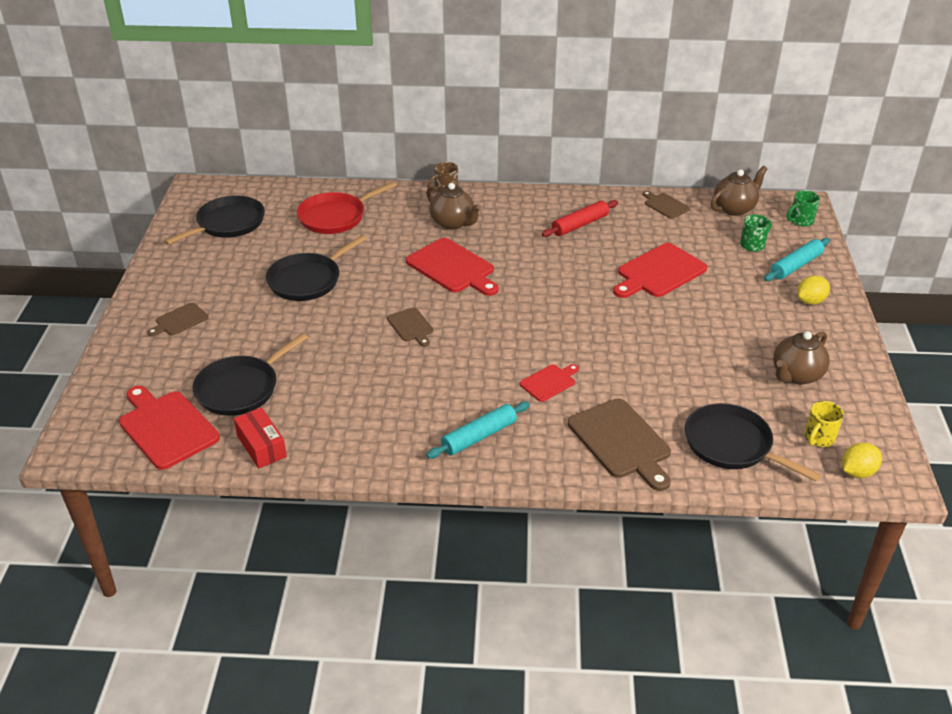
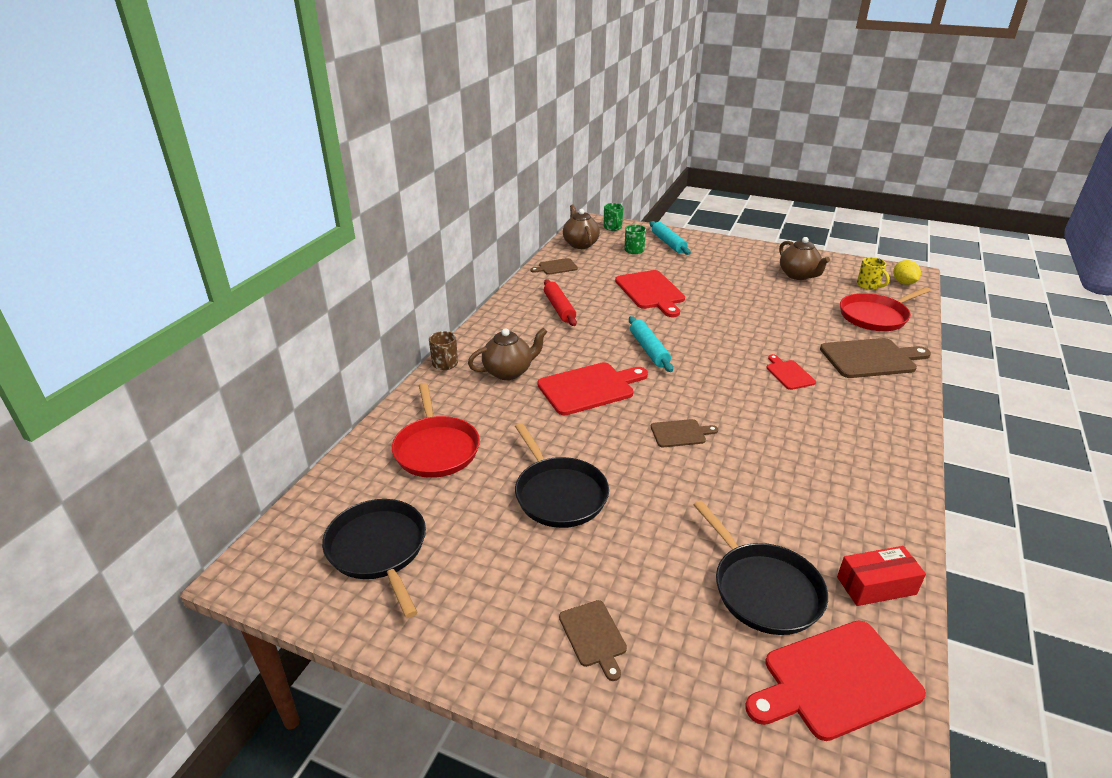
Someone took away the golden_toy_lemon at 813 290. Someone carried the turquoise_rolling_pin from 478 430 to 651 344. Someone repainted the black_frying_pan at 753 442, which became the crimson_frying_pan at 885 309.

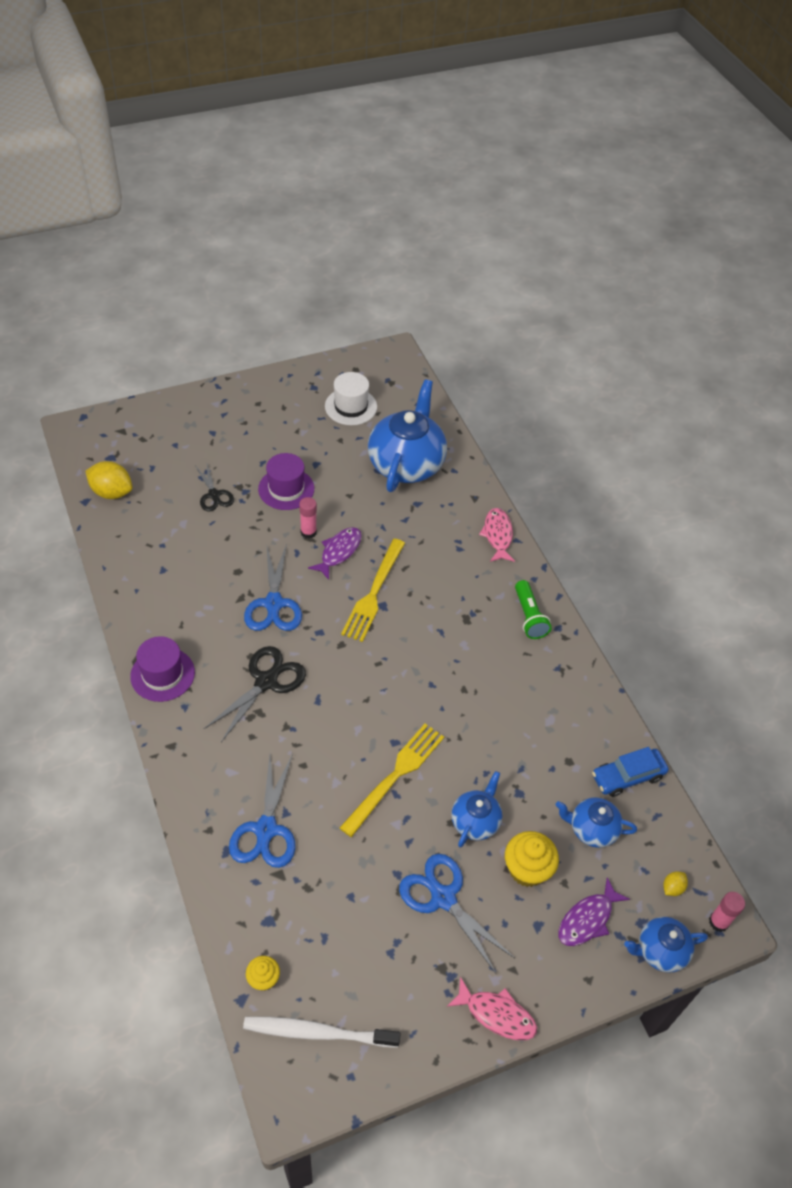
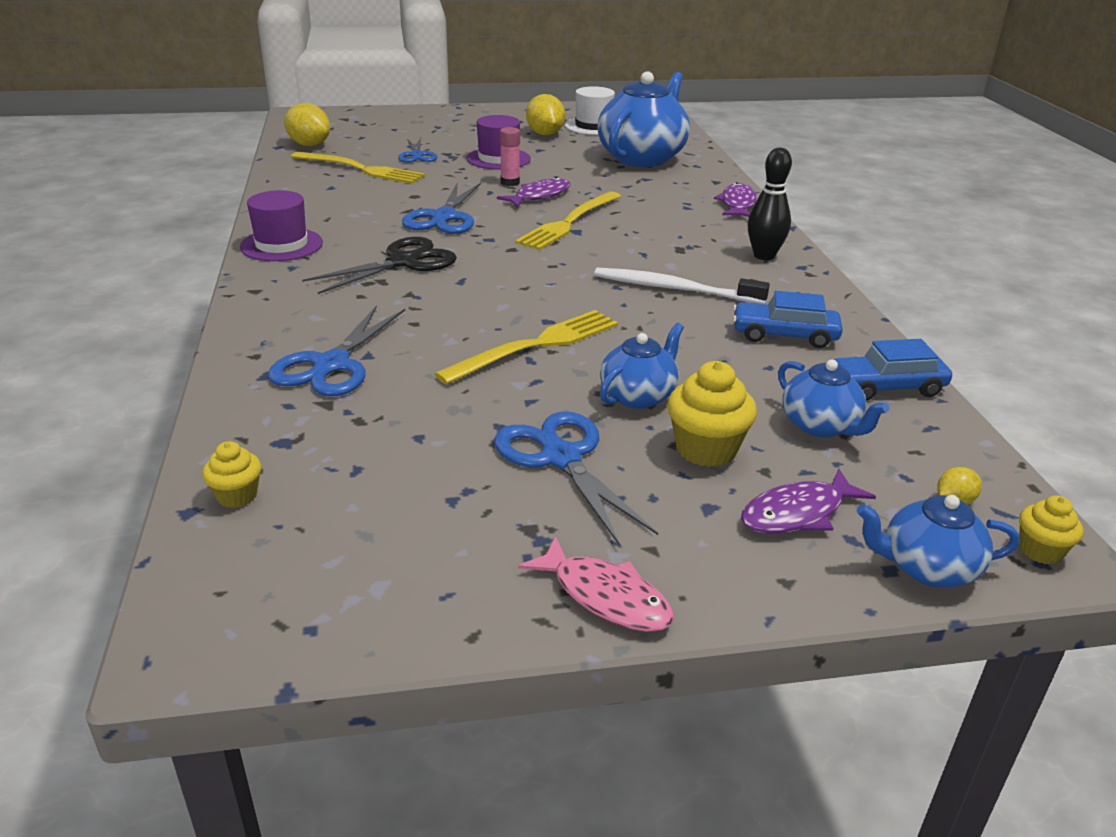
Someone put down the golden_table_fork at 358 168. Someone put down the golden_toy_lemon at 545 114. Someone put down the cobalt_toy_car at 788 319. Someone carried the snow-white_tooth_brush from 322 1032 to 682 286. Someone swapped the green_torch at 533 609 for the black_bowling_pin at 769 204. Someone swapped the rosy_stick_of_glue at 727 912 for the golden_muffin at 1051 530. Someone repainted the black_pair_of_scissors at 215 487, which became the cobalt_pair_of_scissors at 417 150. Someone repainted the rosy_toy_fish at 497 535, which became the purple_toy_fish at 735 199. Someone rotated the cobalt_tea_pot at 596 822 by 150 degrees counterclockwise.

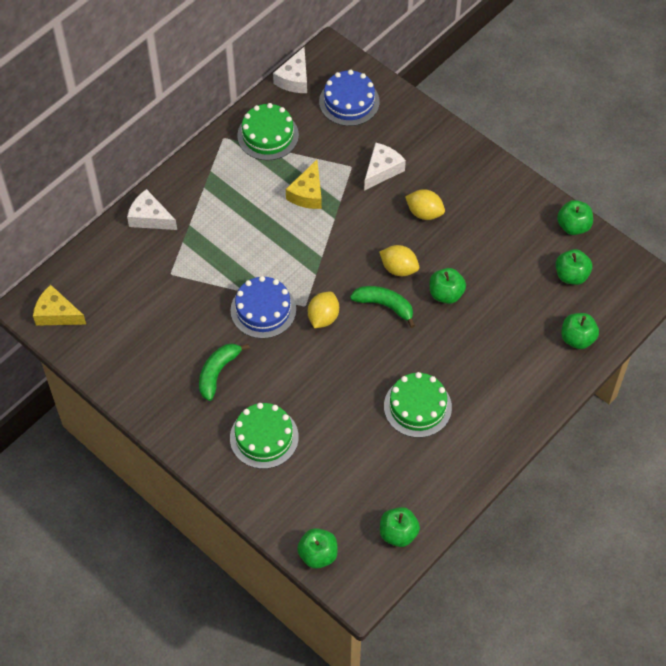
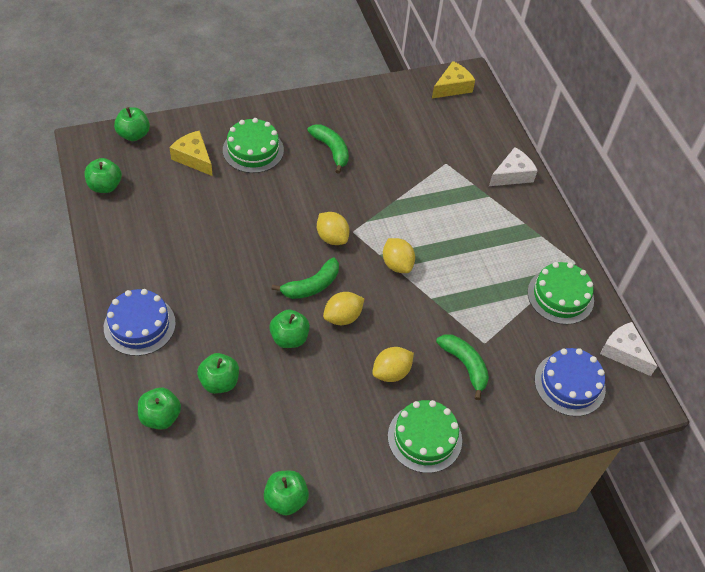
Someone put down the golden_toy_lemon at 399 255. Someone carried the cobalt_gateau from 263 307 to 140 322. Someone carried the golden_cheese_wedge from 304 184 to 191 153. Someone carried the green_gateau from 418 405 to 425 436. Someone carried the green_apple_fruit from 574 267 to 218 373. Someone swapped the snow-white_cheese_wedge at 385 166 for the green_banana_fruit at 462 367.

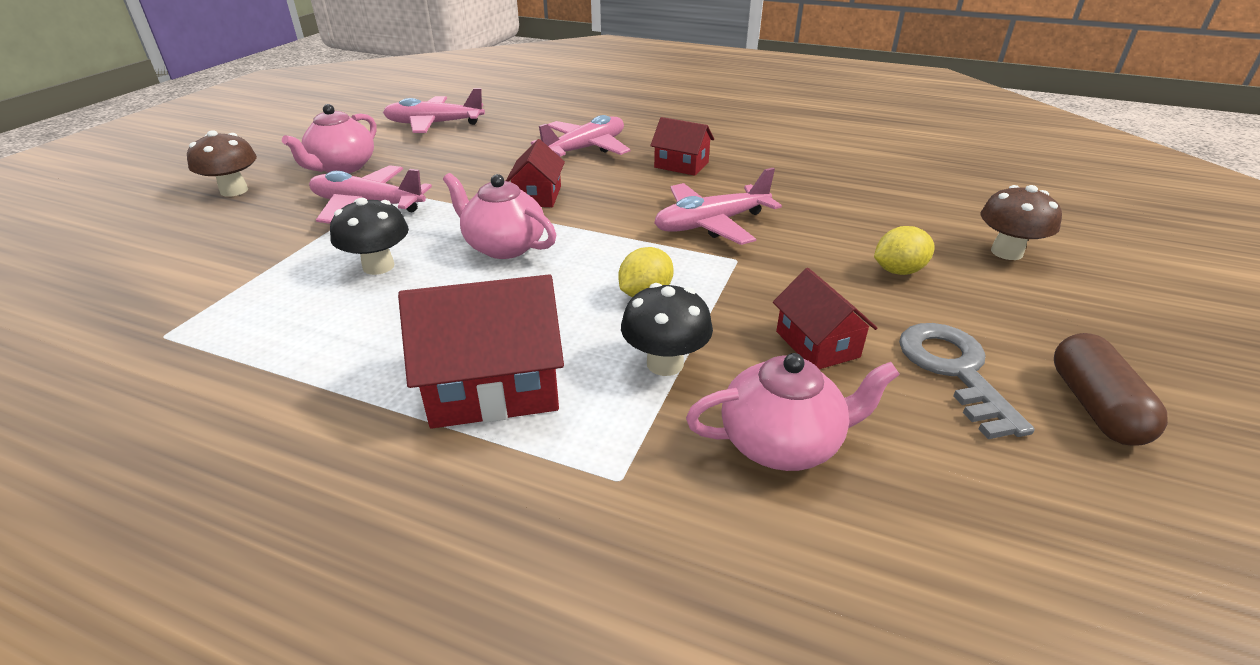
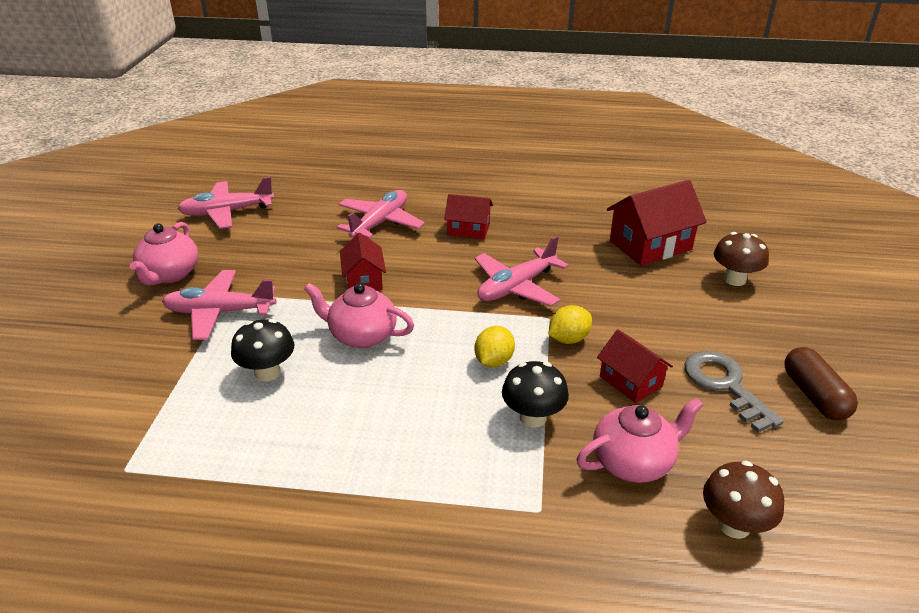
Someone carried the russet_fungus from 222 163 to 743 500. Someone carried the crimson_toy_house from 481 351 to 657 223. Someone carried the golden_toy_lemon from 904 250 to 570 324.

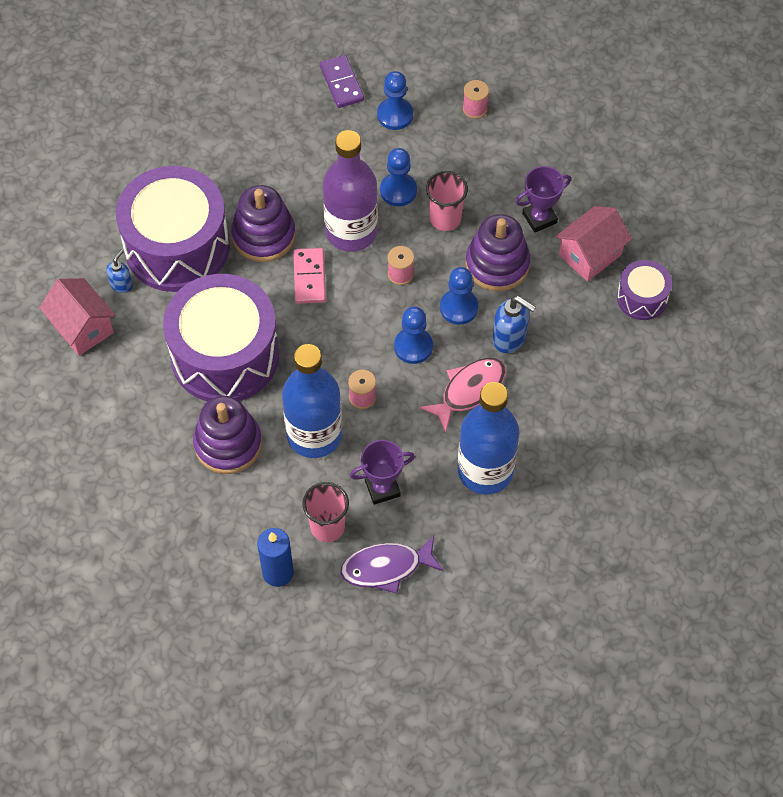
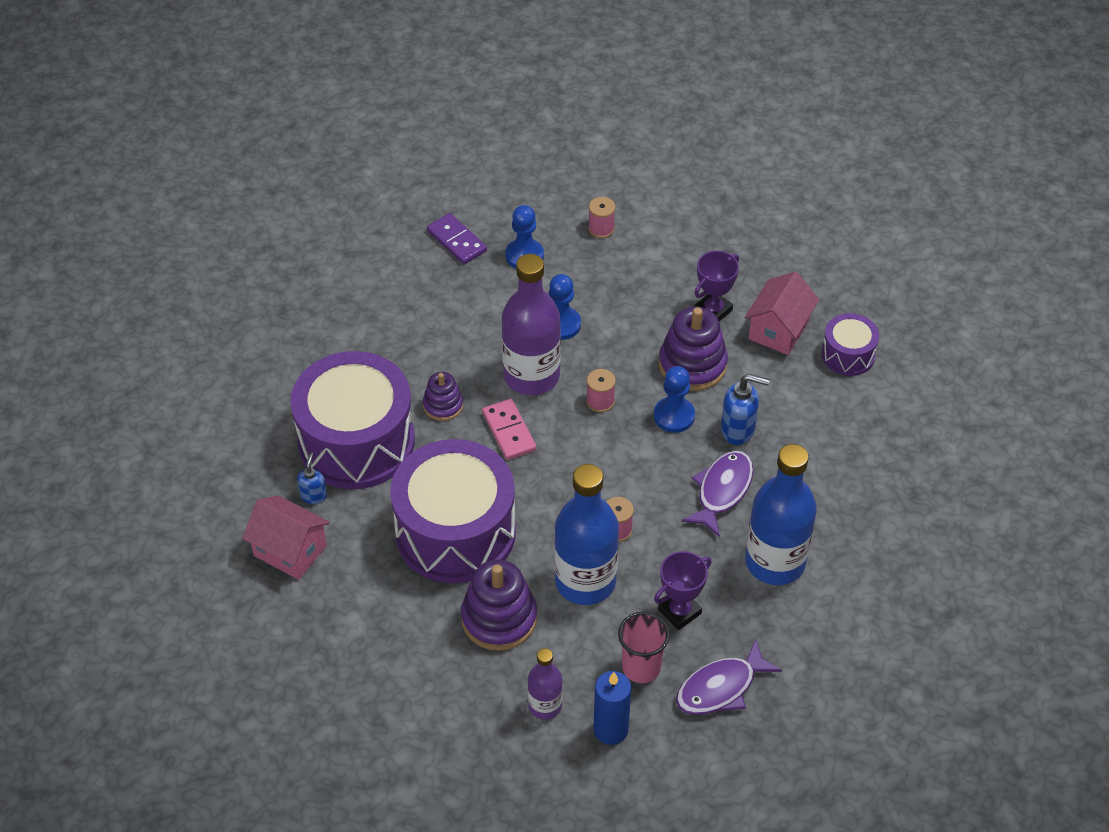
Someone took away the cobalt_pawn at 413 335. Someone took away the rosy_cup at 447 201. Someone put down the purple_bottle at 545 684. Someone repainted the rosy_toy_fish at 463 395, which became the purple_toy_fish at 717 494. Someone scaled the purple_stacking_toy at 263 223 by 0.58.

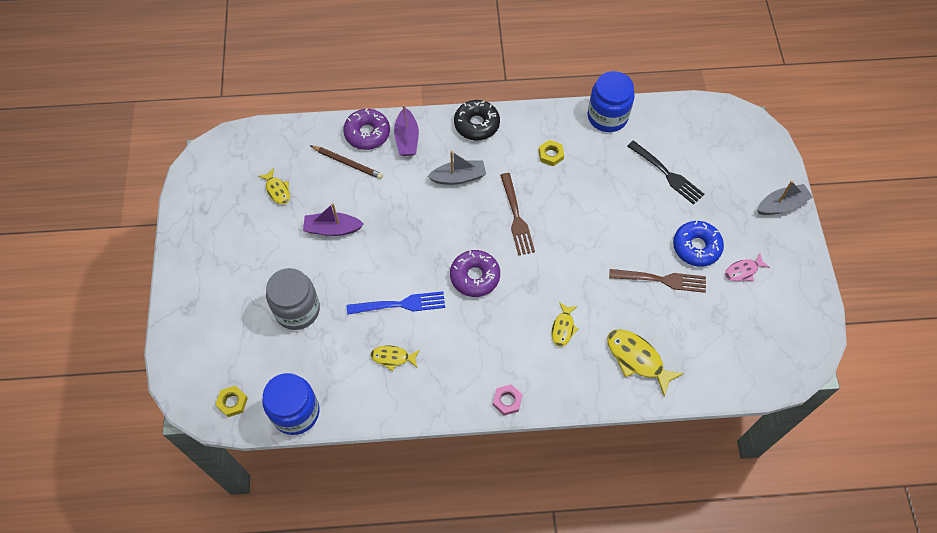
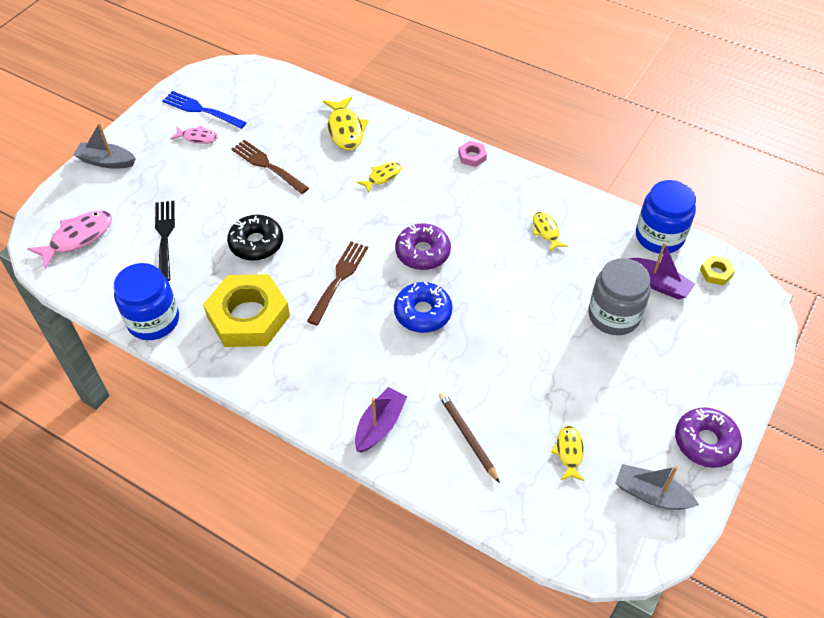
Someone put down the rosy_toy_fish at 69 239. Someone carried the purple_sailboat from 333 219 to 661 271. Someone carried the purple_glazed_donut from 366 129 to 708 437. Someone carried the cobalt_table_fork from 396 303 to 204 110. Someone carried the ash-grey_sailboat from 456 168 to 657 487. Someone carried the black_glazed_donut from 477 120 to 255 238. Someone carried the cobalt_glazed_donut from 698 244 to 423 307. Someone rotated the golden_toy_fish at 395 358 by 150 degrees counterclockwise. Someone scaled the golden_nut at 551 153 by 2.46.

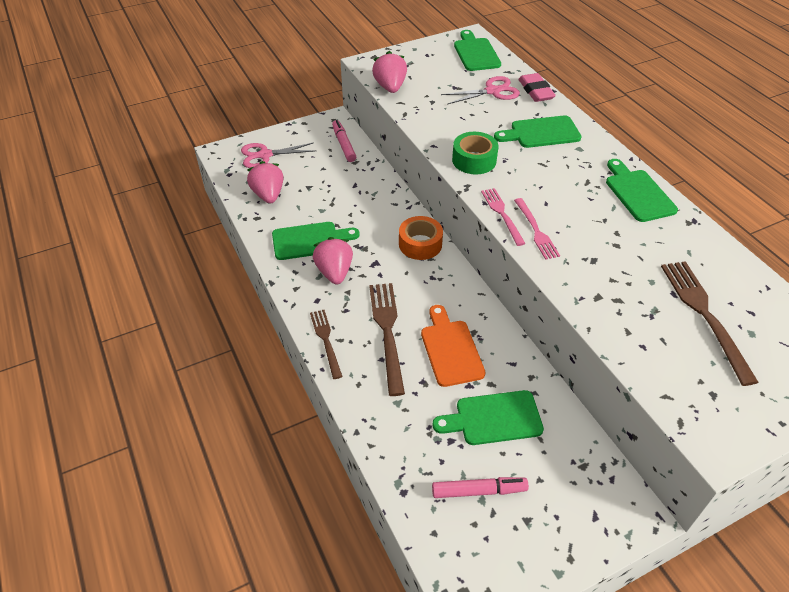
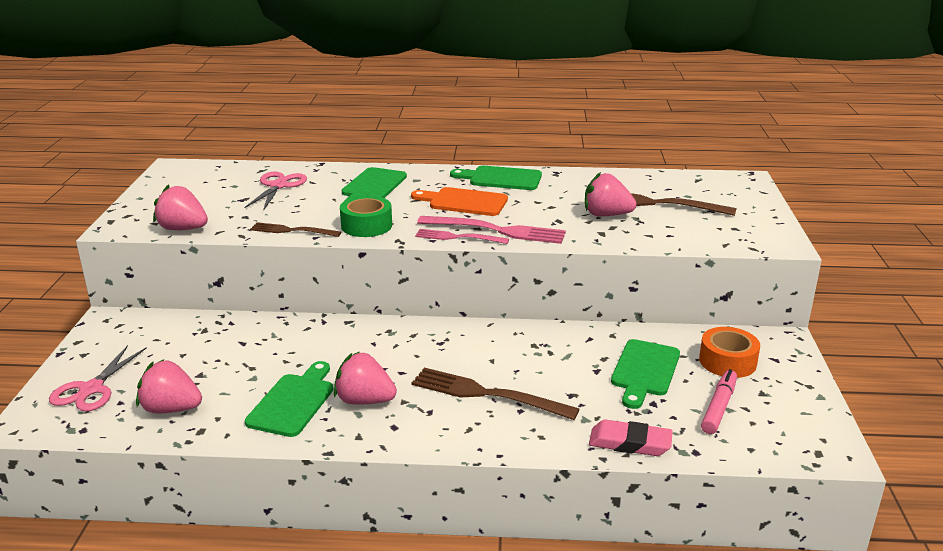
Someone took away the rosy_felt_pen at 344 141. Someone took away the green_chopping_board at 477 50. Someone put down the rosy_strawberry at 610 194. Someone carried the russet_table_fork from 326 344 to 295 229. Someone carried the orange_sticky_tape from 421 238 to 729 352. Someone carried the orange_chopping_board from 453 346 to 459 201. Someone carried the rosy_gum_eraser from 537 87 to 631 437. Someone scaled the rosy_table_fork at 537 229 by 1.61.

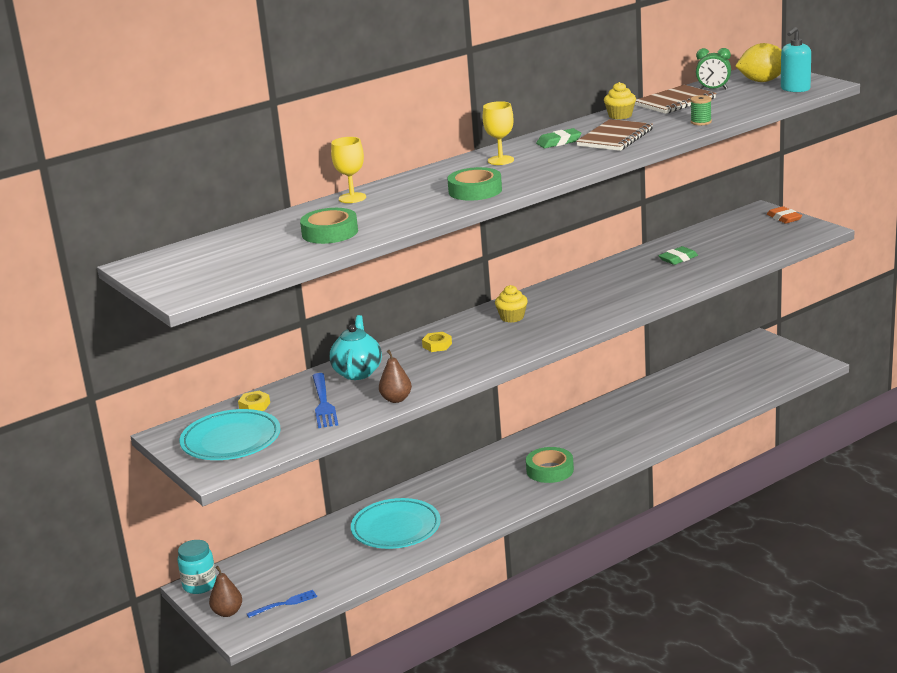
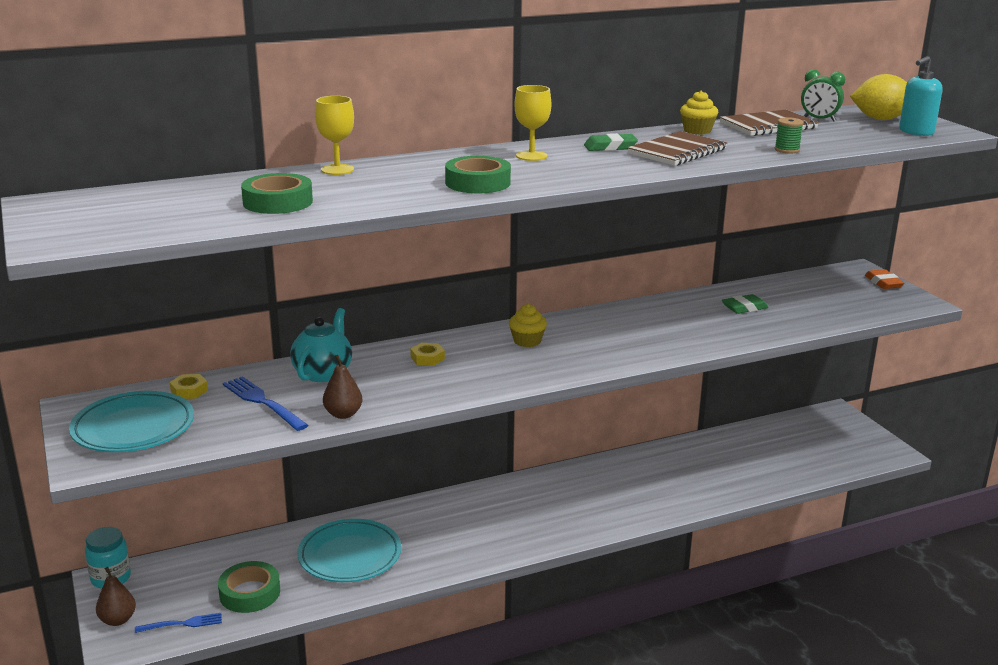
Someone carried the green_sticky_tape from 550 465 to 249 587. Someone rotated the cobalt_table_fork at 325 400 by 135 degrees clockwise.

